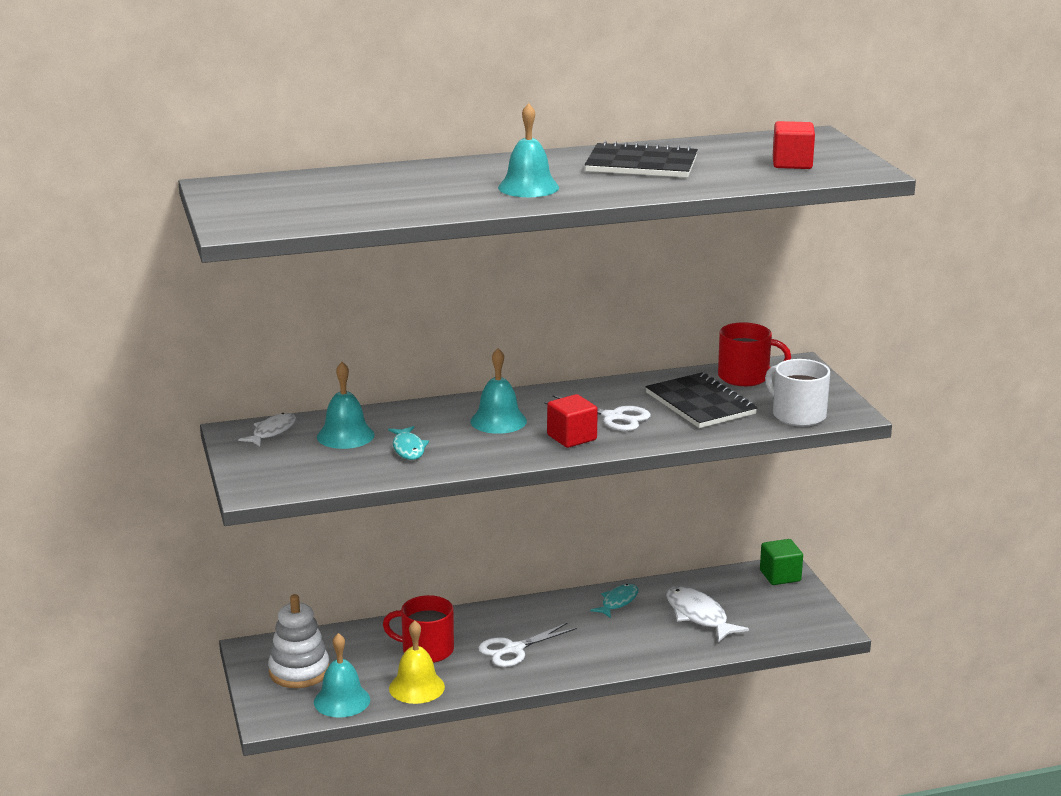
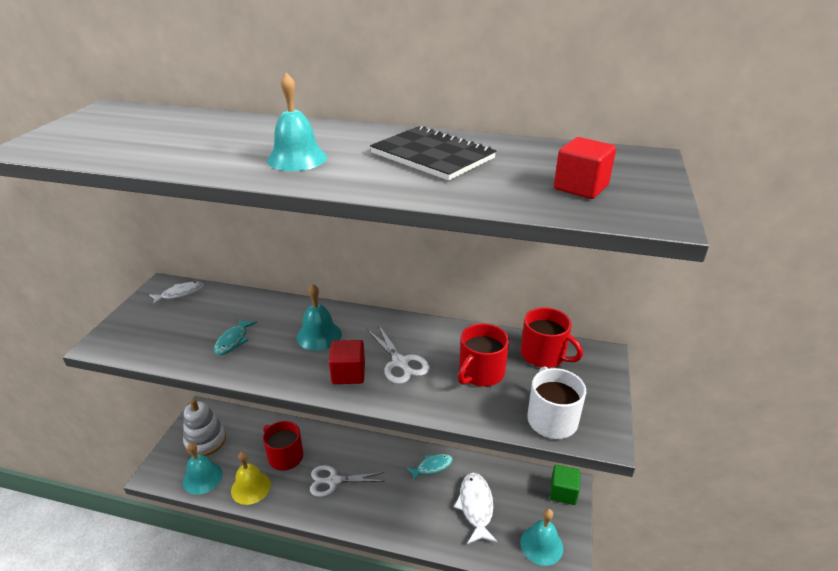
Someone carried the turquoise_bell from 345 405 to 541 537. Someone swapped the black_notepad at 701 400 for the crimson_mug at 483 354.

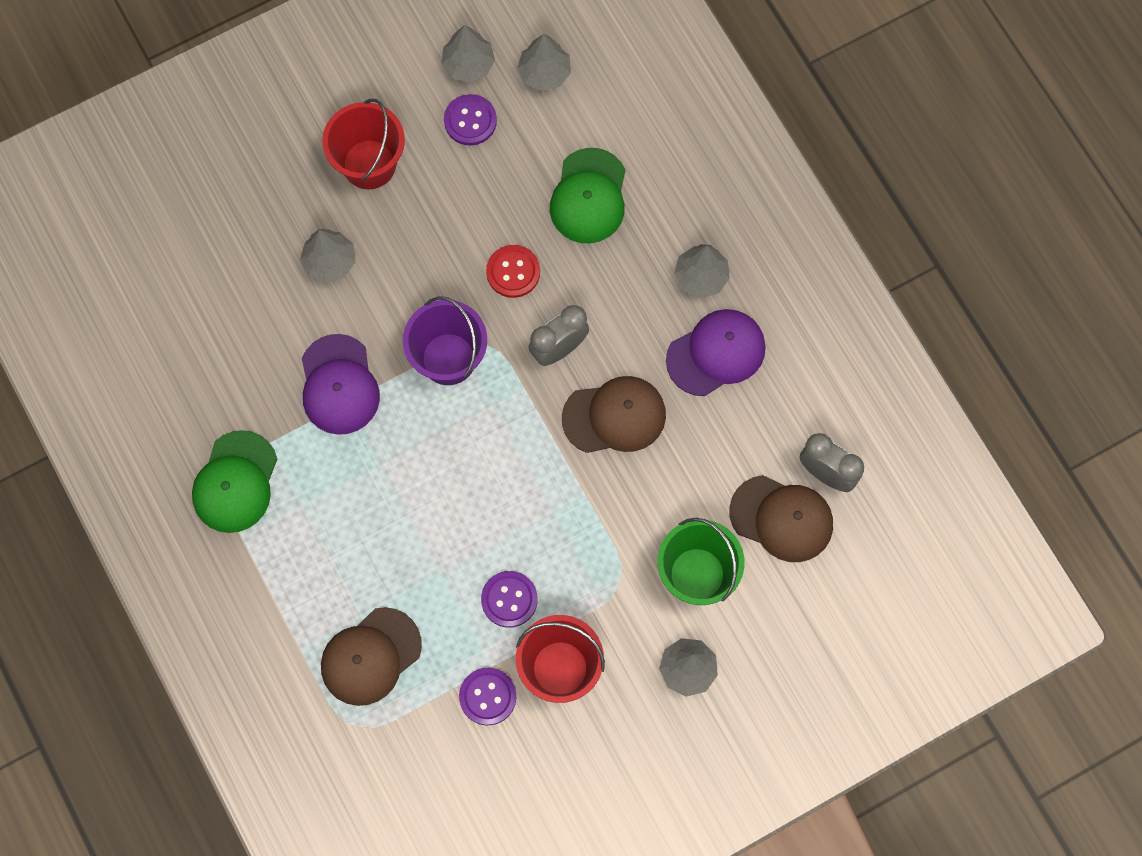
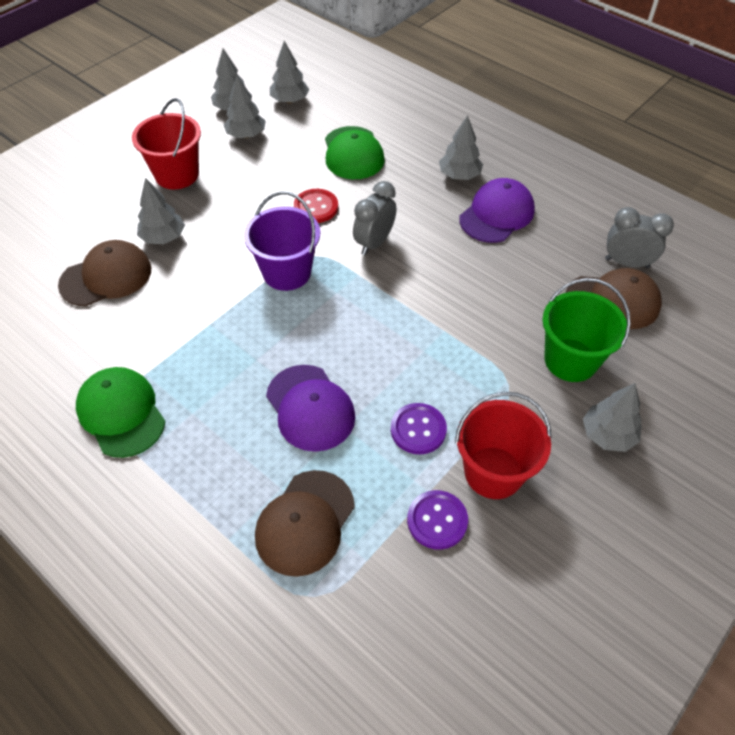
Someone carried the purple_baseball_cap from 341 384 to 310 408. Someone carried the russet_baseball_cap from 614 414 to 104 273. Someone swapped the purple_shirt_button at 470 119 for the ash-grey_fir_tree at 245 106. Someone rotated the green_baseball_cap at 234 481 by 150 degrees clockwise.

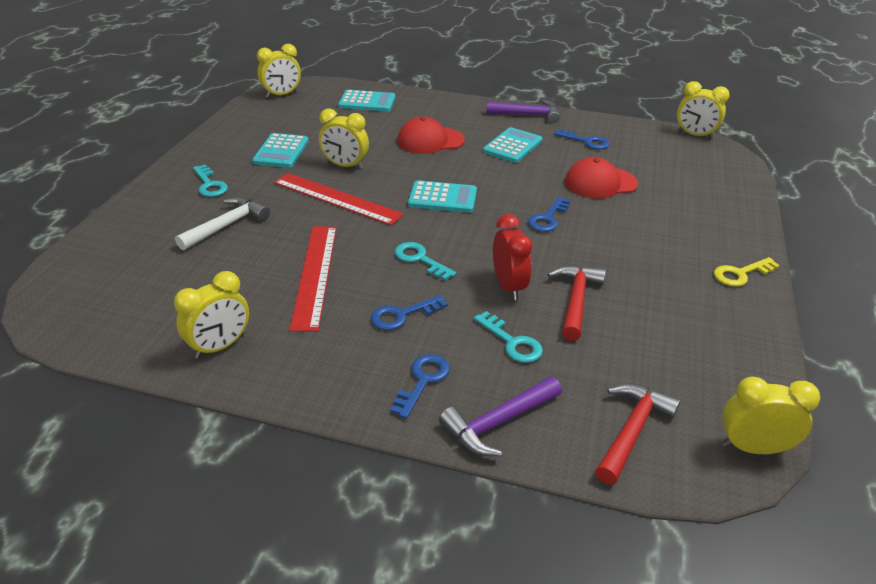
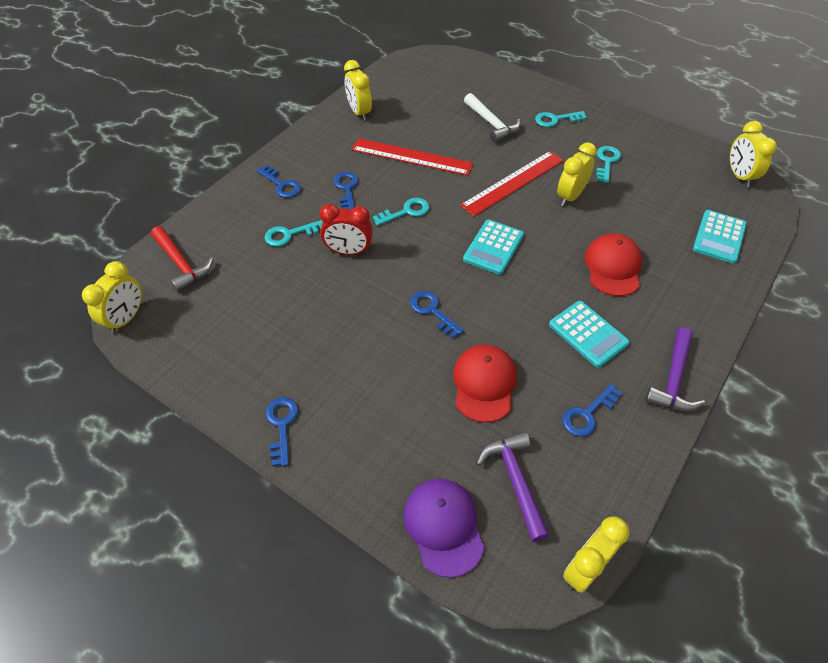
Someone took away the crimson_hammer at 577 303. Someone put down the purple_baseball_cap at 444 528. Someone carried the purple_hammer from 500 416 to 513 486. Someone swapped the turquoise_calculator at 280 150 for the turquoise_key at 608 164. Someone repainted the golden_key at 747 272, which became the cobalt_key at 281 431.

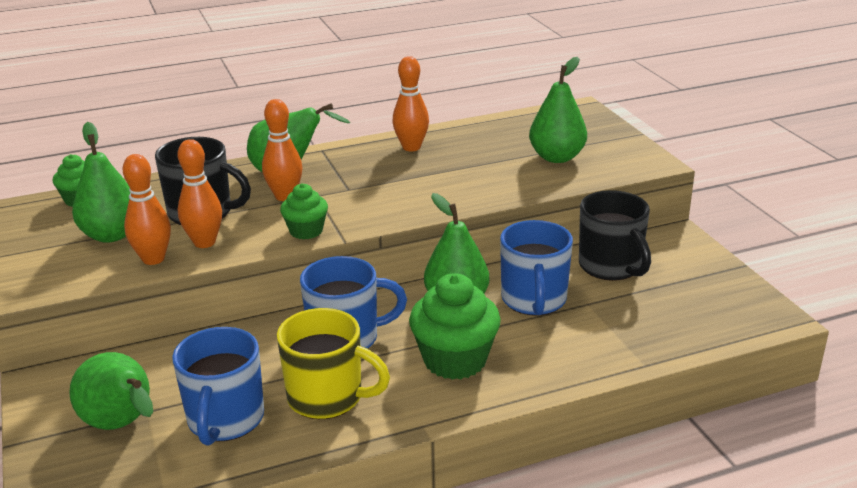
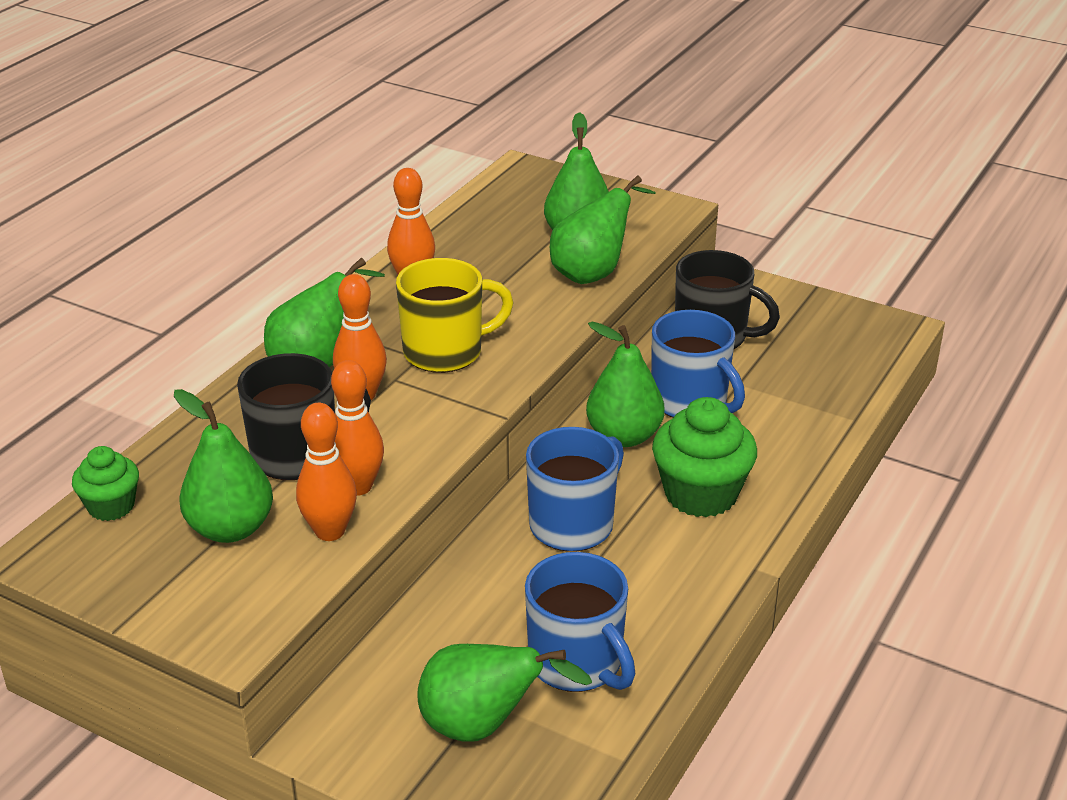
Someone took away the green_muffin at 304 211. Someone put down the green_toy_pear at 603 230. Someone carried the golden_mug from 333 363 to 455 315.

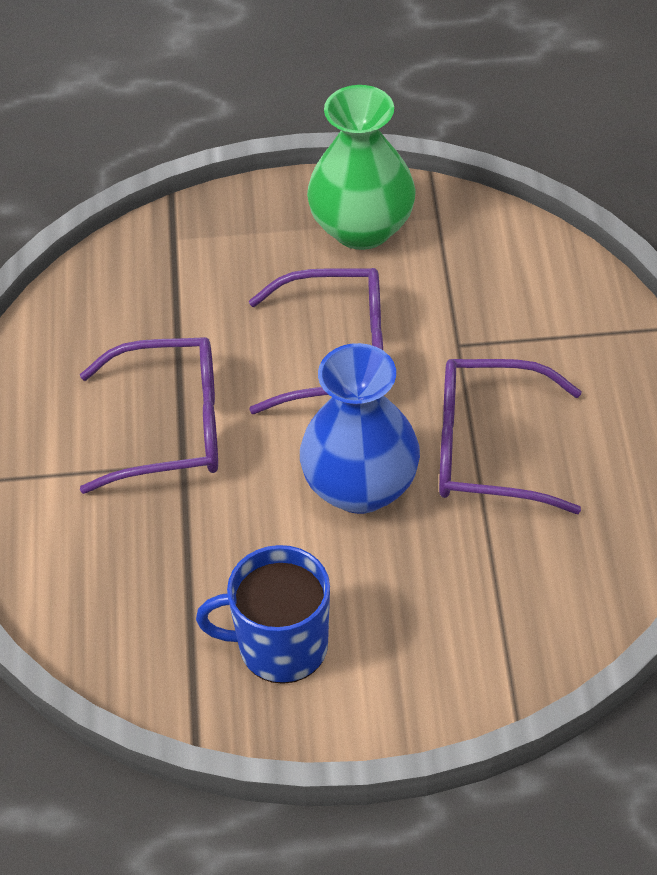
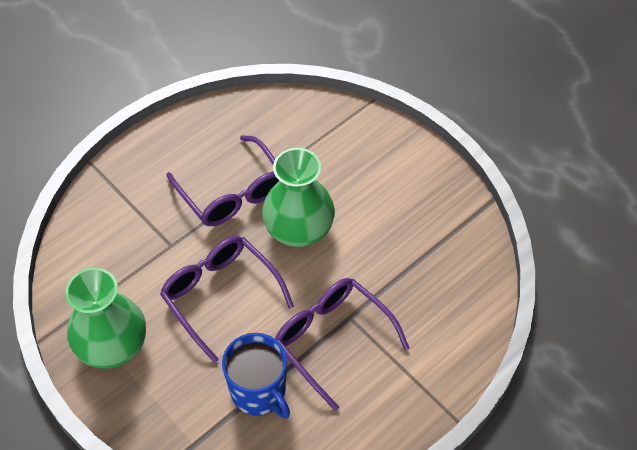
Someone carried the cobalt_mug from 263 614 to 256 376. Someone repainted the cobalt_tall_vase at 360 428, which became the green_tall_vase at 298 197.

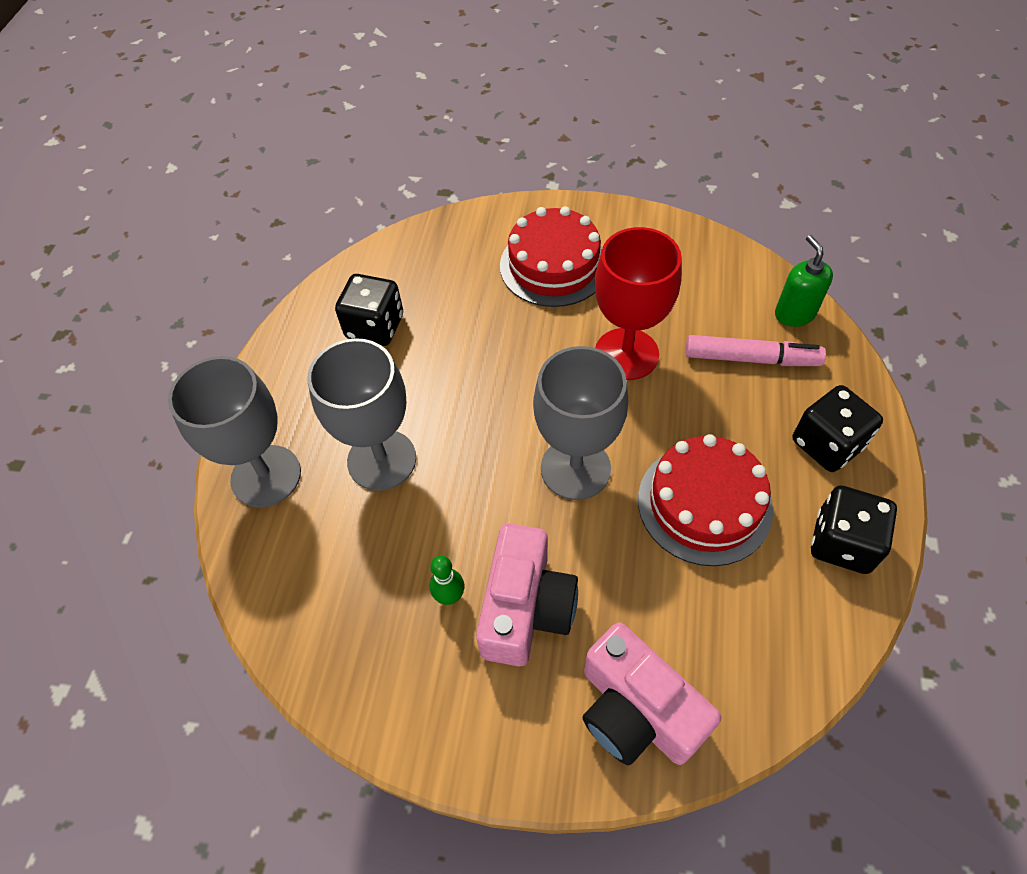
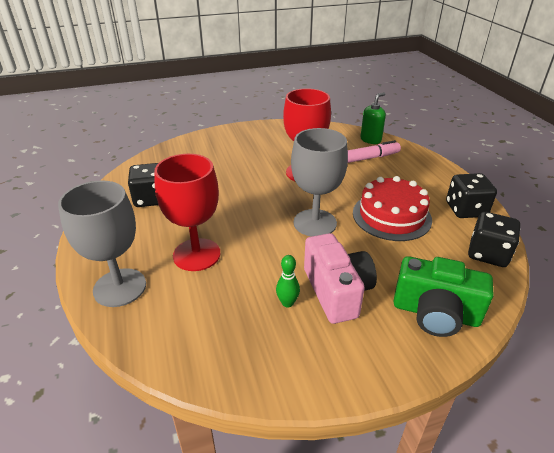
Someone took away the crimson_gateau at 551 256. Someone carried the black_die from 837 428 to 494 239. Someone repainted the ash-grey_chalice at 362 414, which became the crimson_chalice at 187 212. Someone repainted the rosy_compact_camera at 651 693, which became the green_compact_camera at 443 296. Someone rotated the green_soap_dispenser at 804 281 by 90 degrees clockwise.

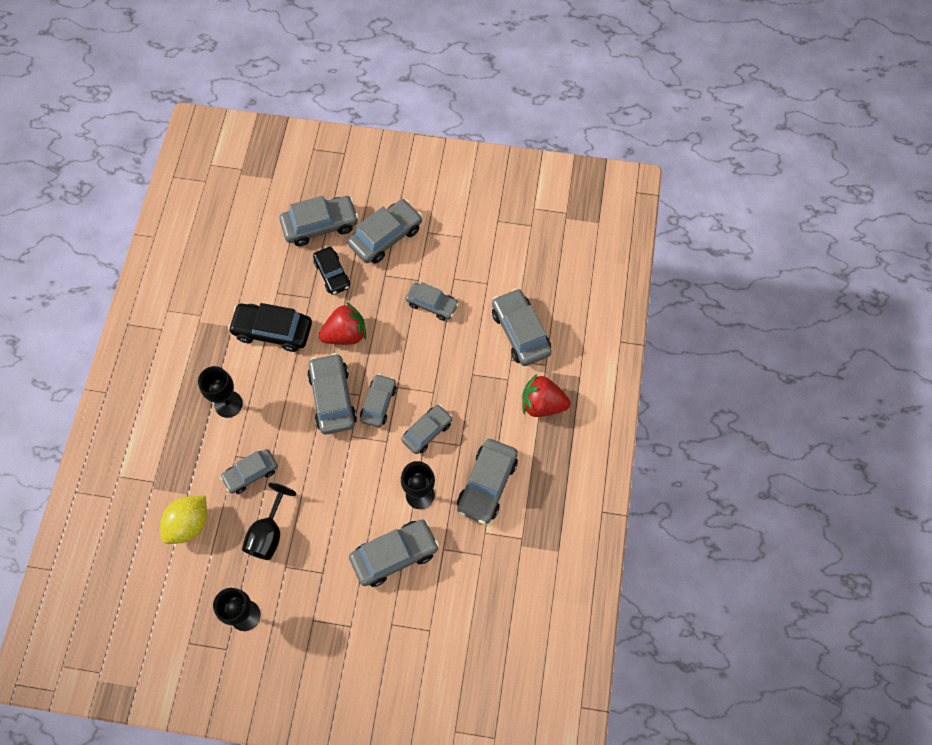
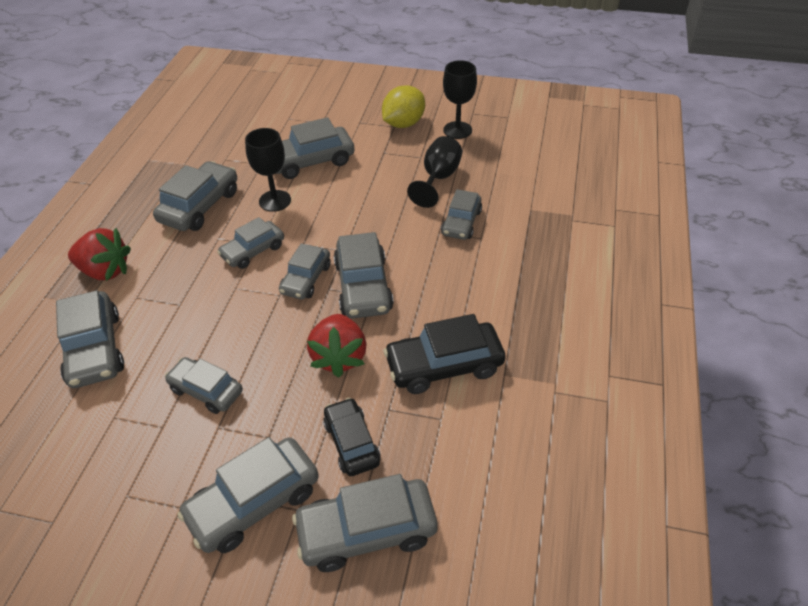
Someone took away the black_chalice at 220 392. Someone carried the golden_toy_lemon from 183 520 to 403 106. Someone rotated the ash-grey_toy_car at 249 471 by 135 degrees clockwise. Someone rotated the black_toy_car at 270 327 by 150 degrees clockwise. Someone rotated the crimson_strawberry at 342 323 by 75 degrees counterclockwise.

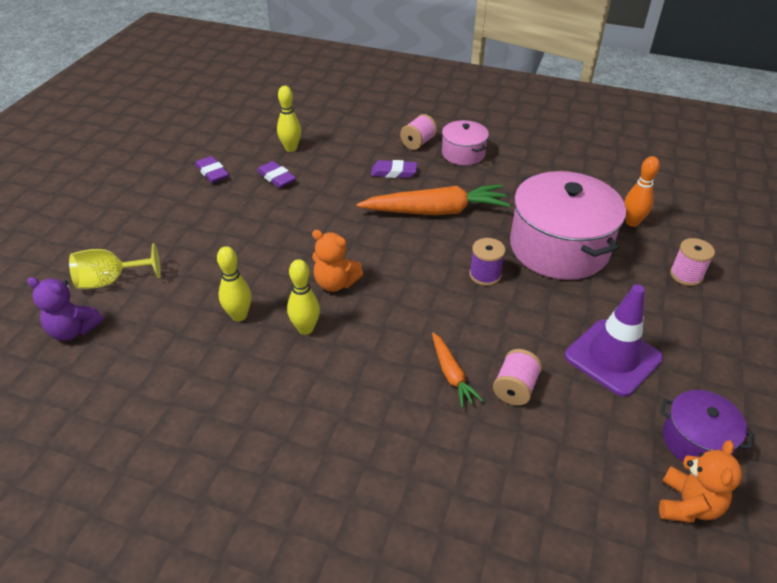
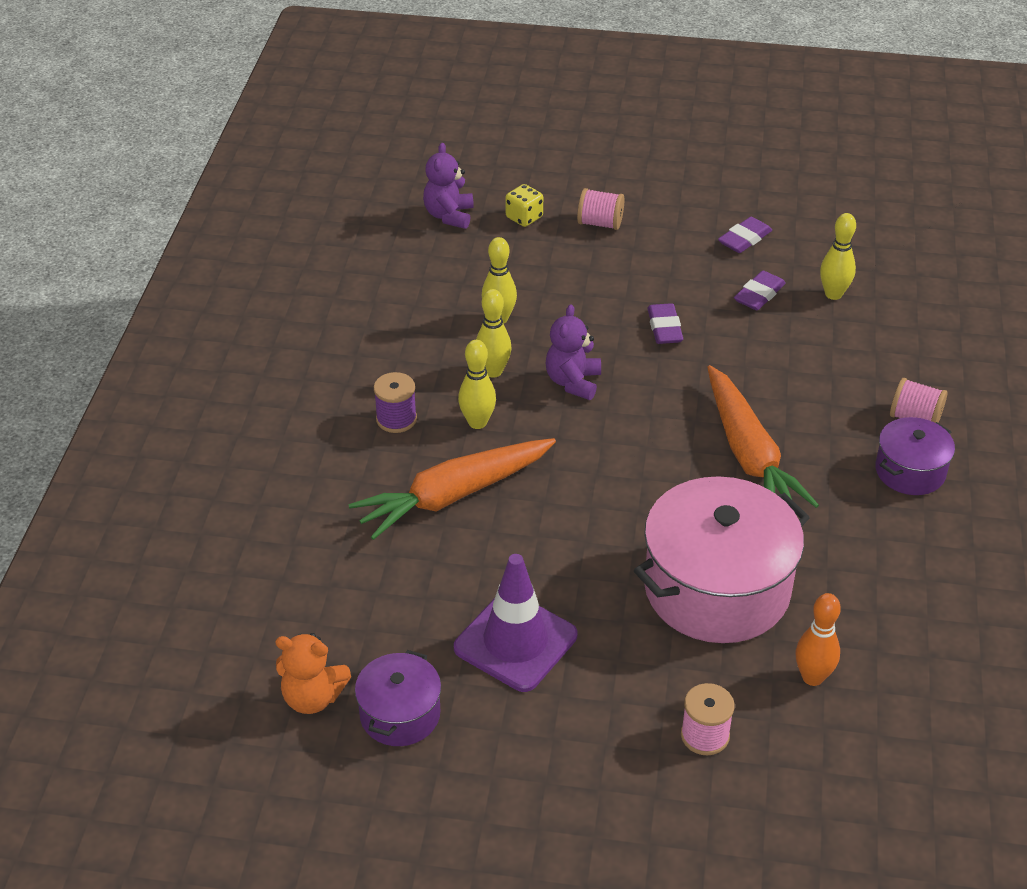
Someone put down the golden_bowling_pin at 477 384. Someone carried the purple_gum_eraser from 394 169 to 665 323. Someone carried the purple_bobbin from 487 262 to 395 402. Someone carried the rosy_bobbin from 517 377 to 600 209. Someone swapped the golden_chalice at 115 266 for the golden_die at 524 205. Someone repainted the orange_teddy_bear at 337 261, which became the purple_teddy_bear at 573 352. Someone repainted the rosy_cooking_pot at 465 142, which became the purple_cooking_pot at 915 456. Someone scaled the orange_carrot at 457 370 by 1.98.

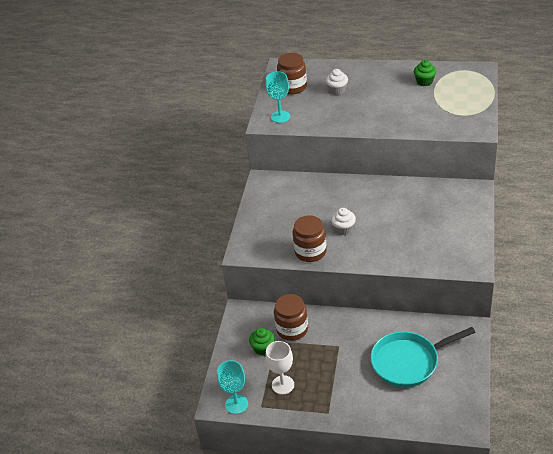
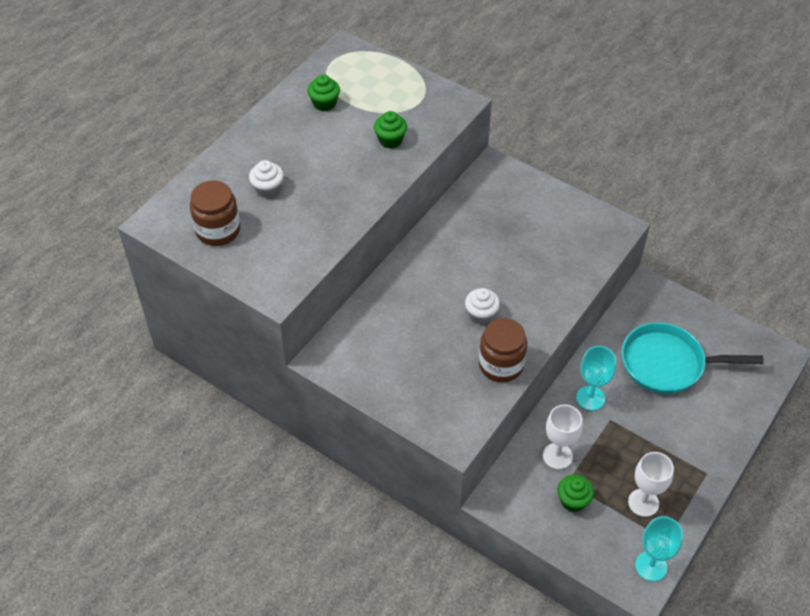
Someone put down the green_muffin at 390 129. Someone carried the turquoise_chalice from 278 97 to 596 378. Someone swapped the russet_jam_jar at 291 317 for the snow-white_chalice at 563 437. Someone rotated the turquoise_frying_pan at 423 357 by 90 degrees clockwise.

